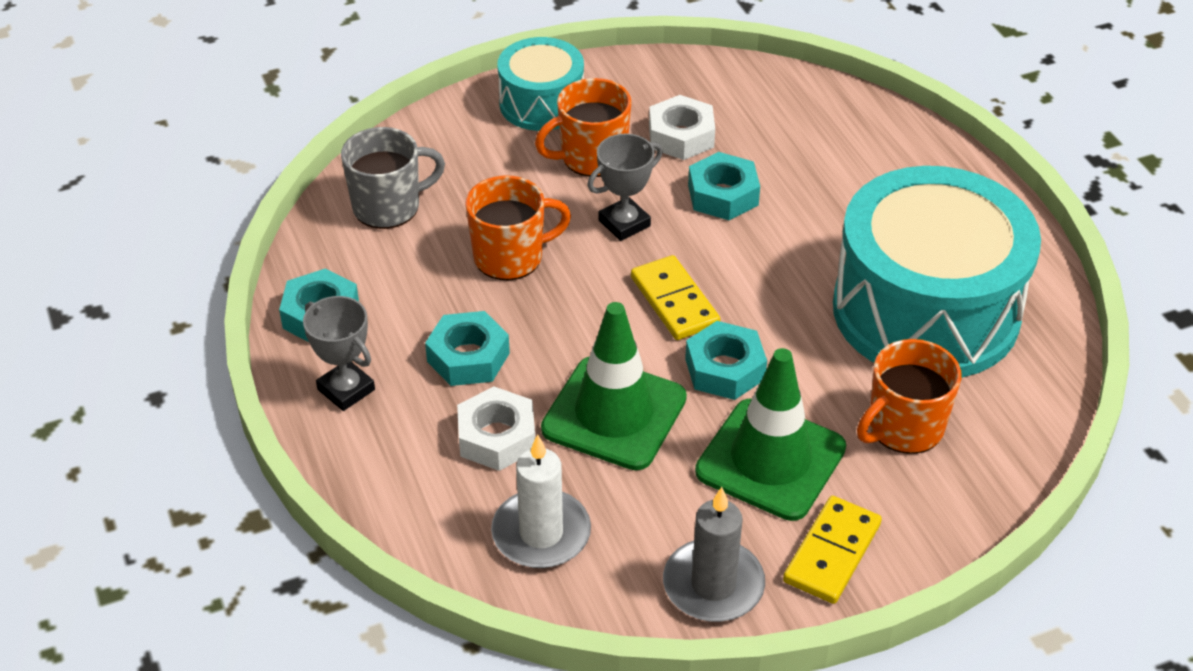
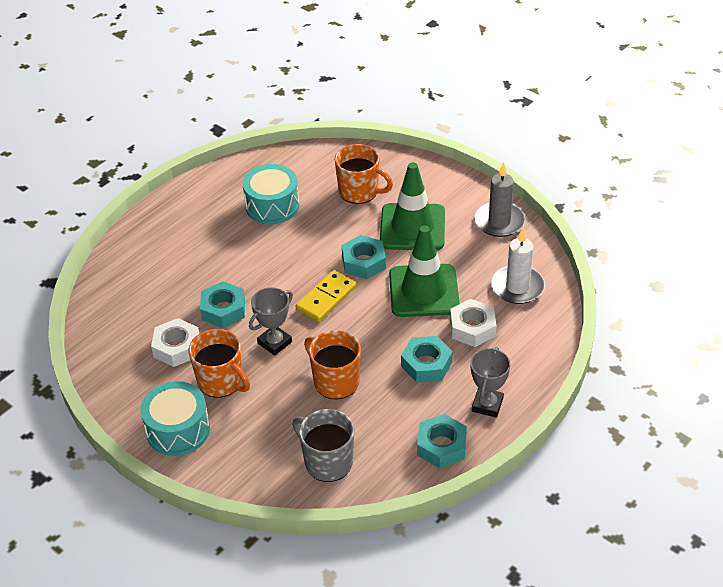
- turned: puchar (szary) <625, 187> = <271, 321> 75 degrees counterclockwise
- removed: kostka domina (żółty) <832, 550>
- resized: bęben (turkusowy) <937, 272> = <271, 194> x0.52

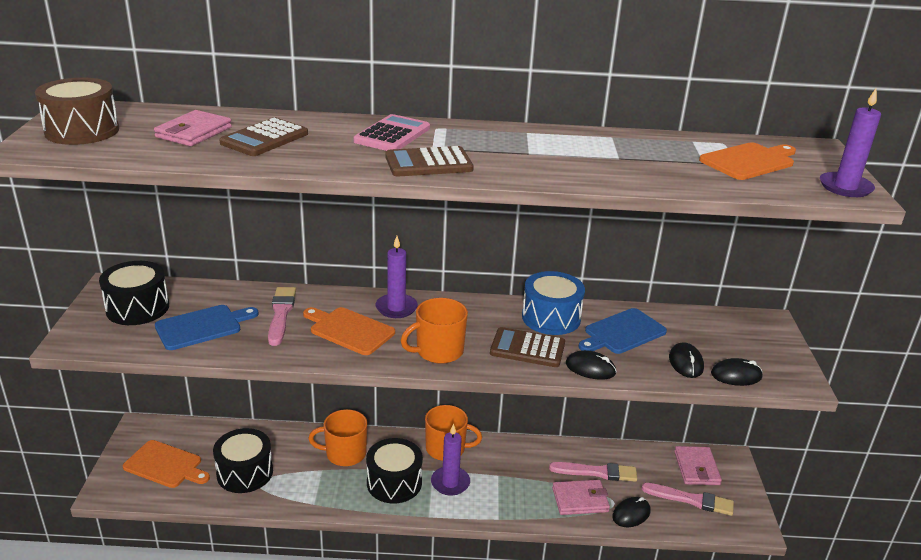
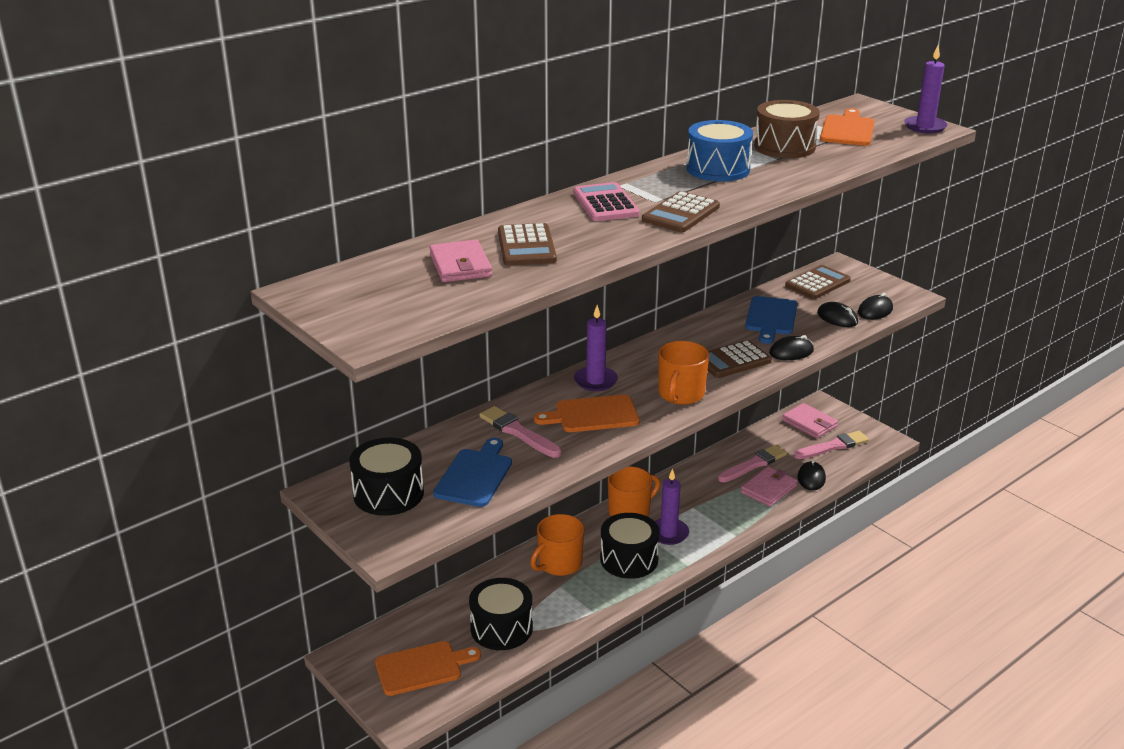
- moved: bęben (brązowy) <77, 111> to <787, 129>
- moved: bęben (niebieski) <553, 303> to <719, 151>
- added: kalkulator (brązowy) <818, 282>

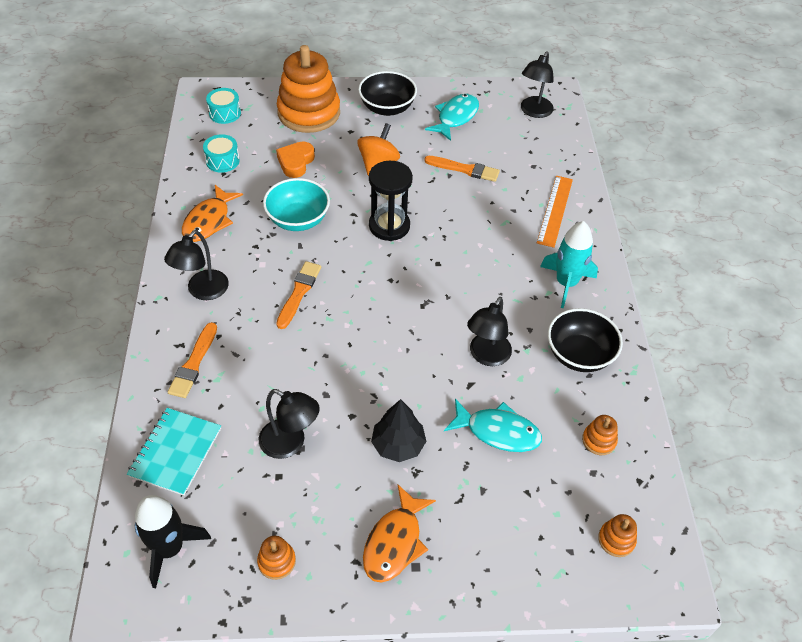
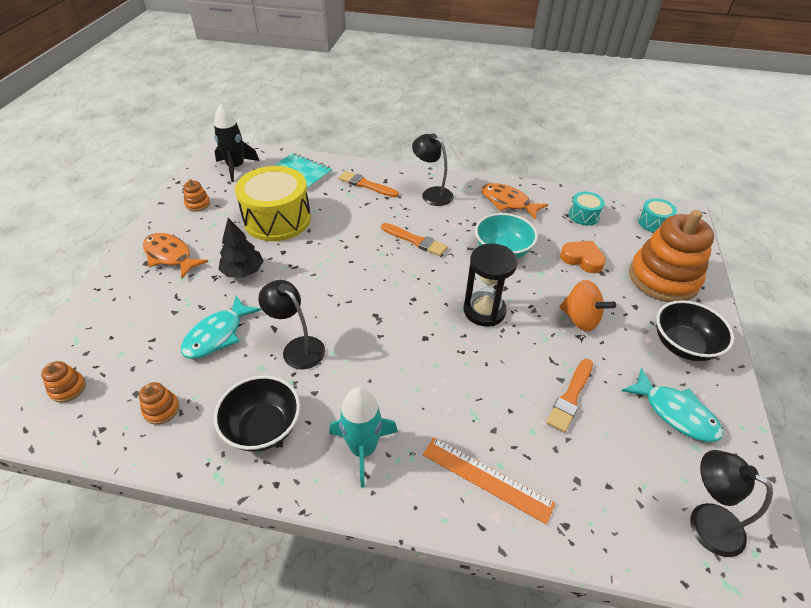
- replaced: lampka (czarny) <289, 424> to bęben (żółty) <273, 203>

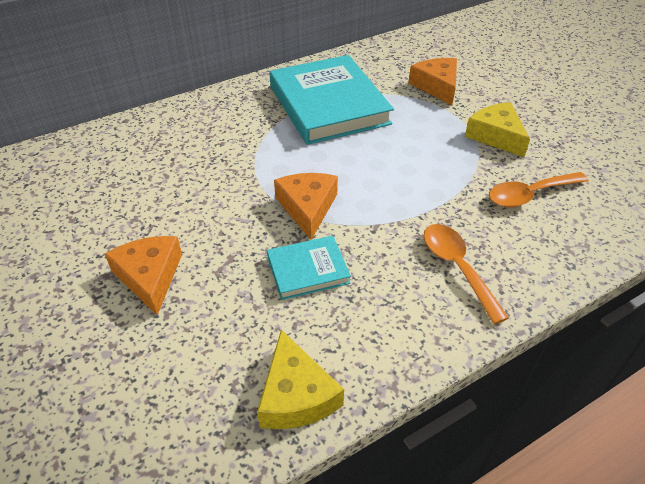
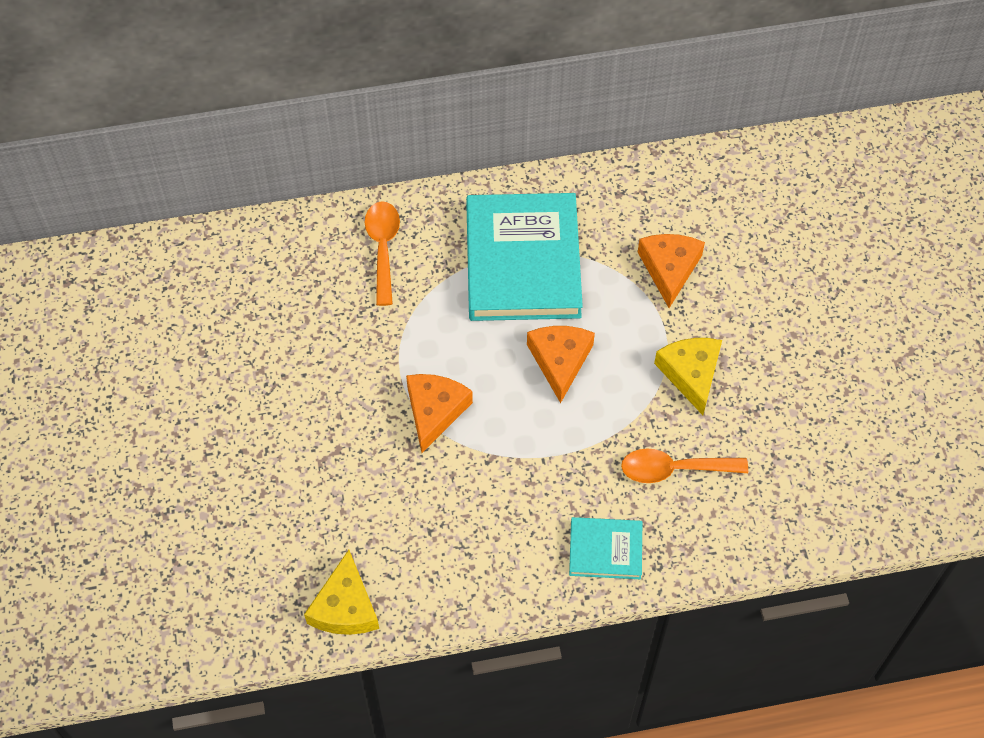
- moved: ser (pomarańczowy) <143, 275> to <561, 364>
- moved: książka (turkusowy) <309, 268> to <605, 548>
- moved: łyżka (pomarańczowy) <466, 274> to <382, 253>

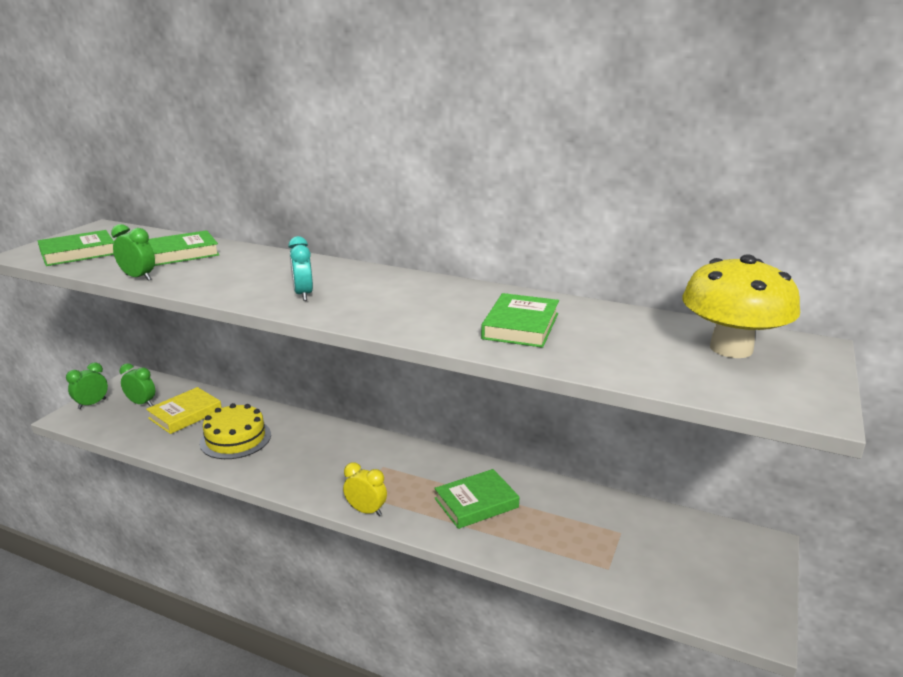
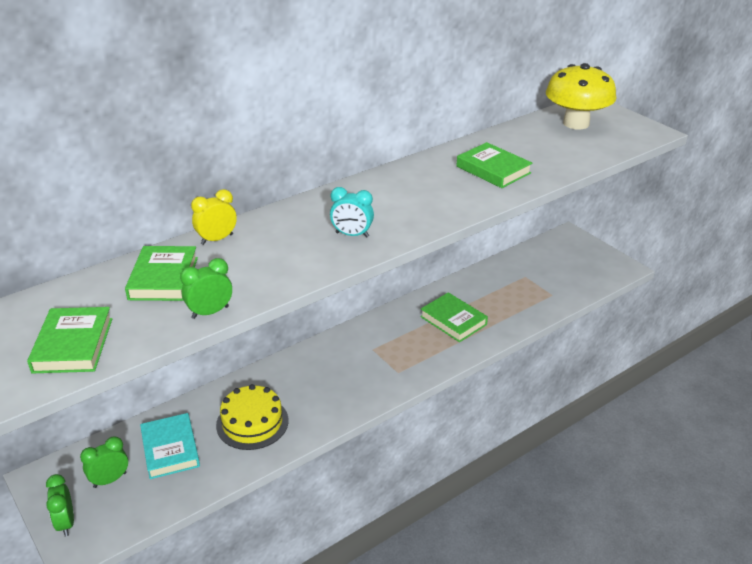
- recoloured: książka (żółty) <184, 410> to książka (turkusowy) <170, 446>
- moved: budzik (żółty) <365, 489> to <214, 217>
- turned: książka (zielony) <476, 499> = <454, 317> 45 degrees counterclockwise

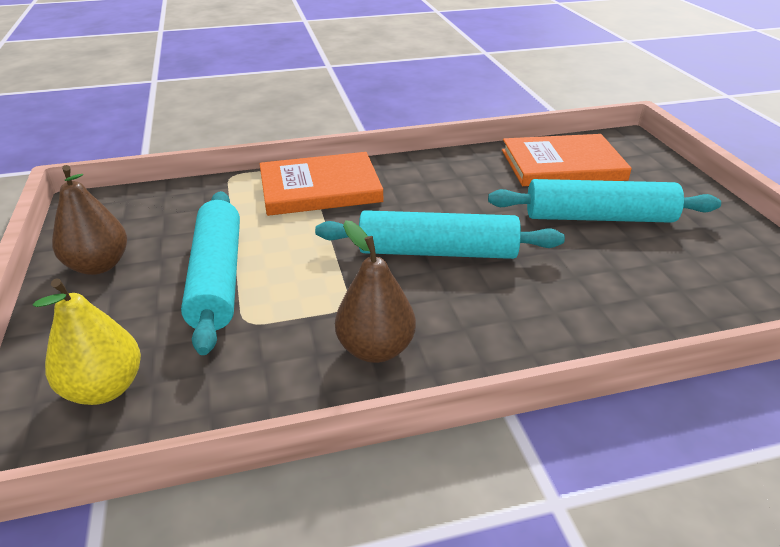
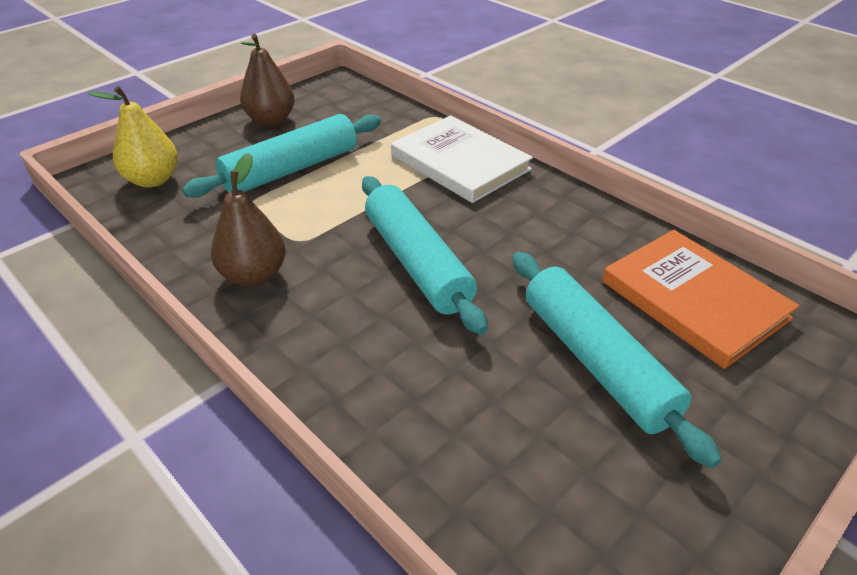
- recoloured: książka (pomarańczowy) <321, 184> to książka (biały) <462, 159>

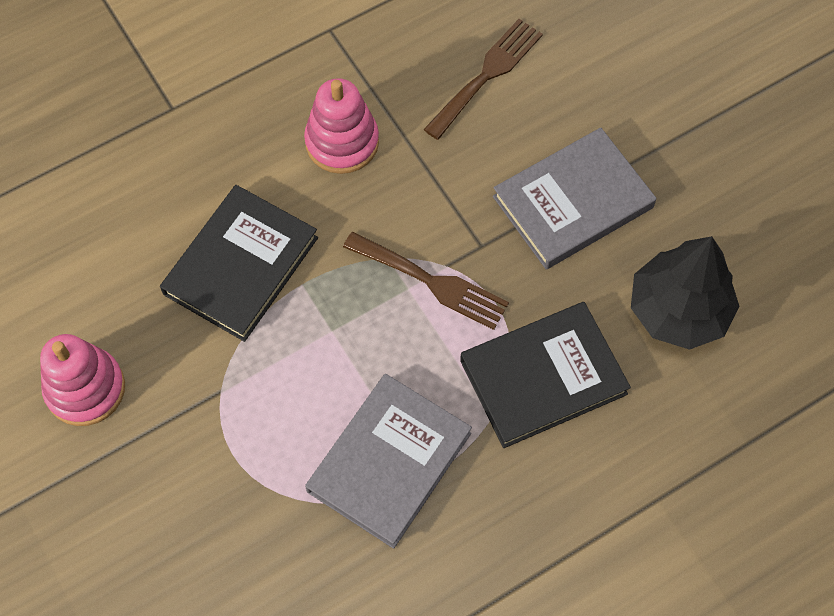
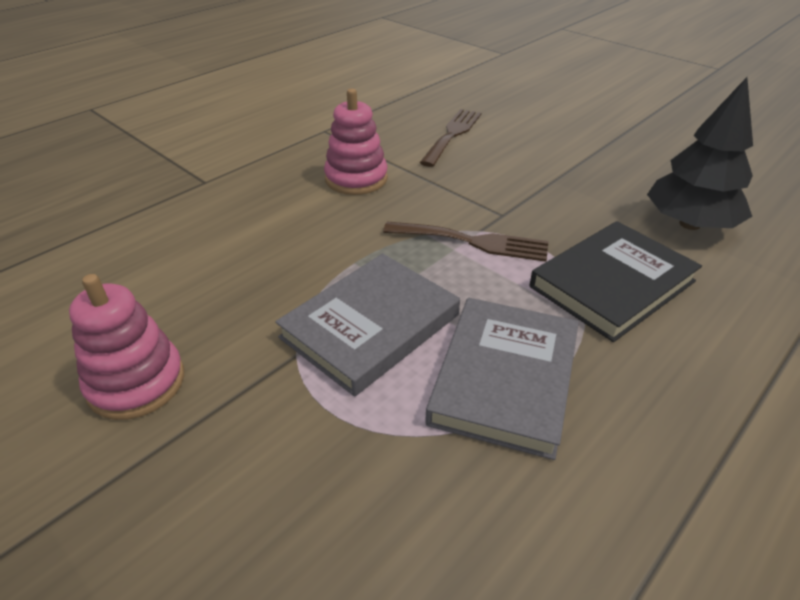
- removed: książka (czarny) <239, 263>
- moved: książka (szary) <575, 198> to <367, 324>

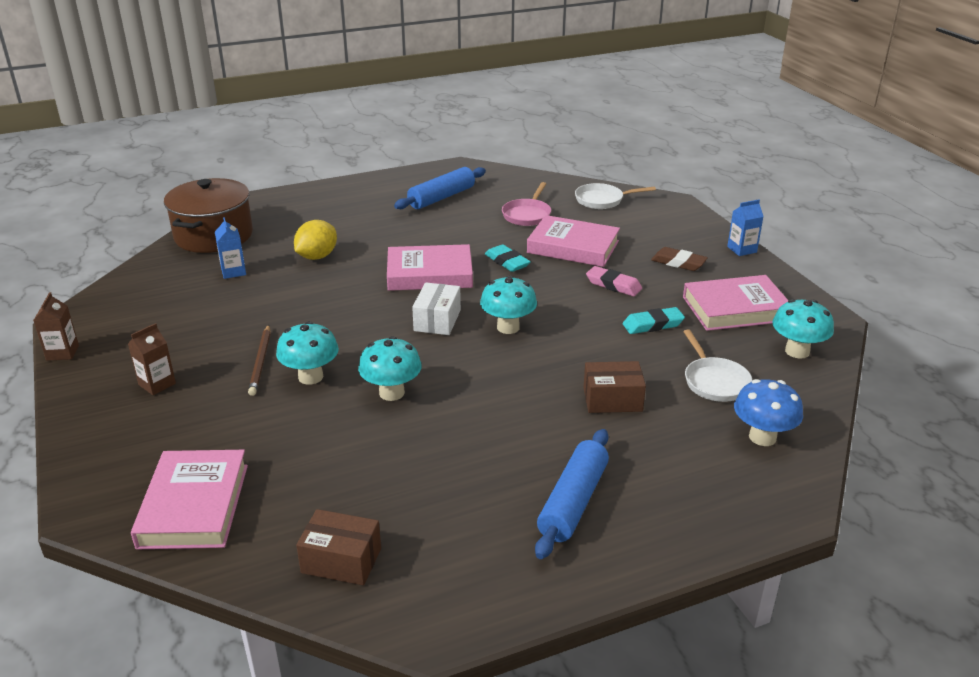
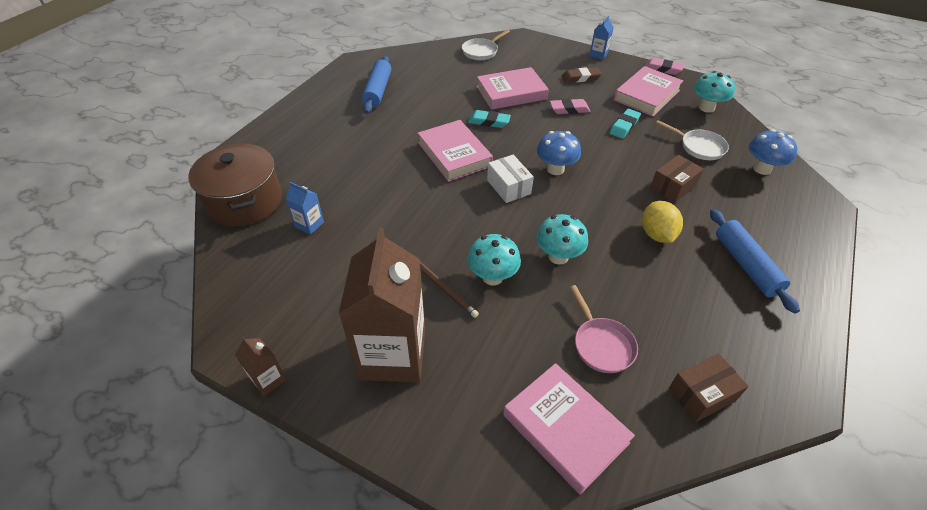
- resized: karton mleka (brązowy) <152, 359> = <382, 305> x2.41
- moved: cytryna (żółty) <315, 240> to <662, 222>
- turned: książka (różowy) <430, 267> = <455, 151> 75 degrees counterclockwise
- recoloured: grzyb (turkusowy) <508, 304> to grzyb (niebieski) <559, 153>
- moved: patelnia (różowy) <526, 204> to <604, 329>
- added: gumka do mazania (różowy) <664, 66>

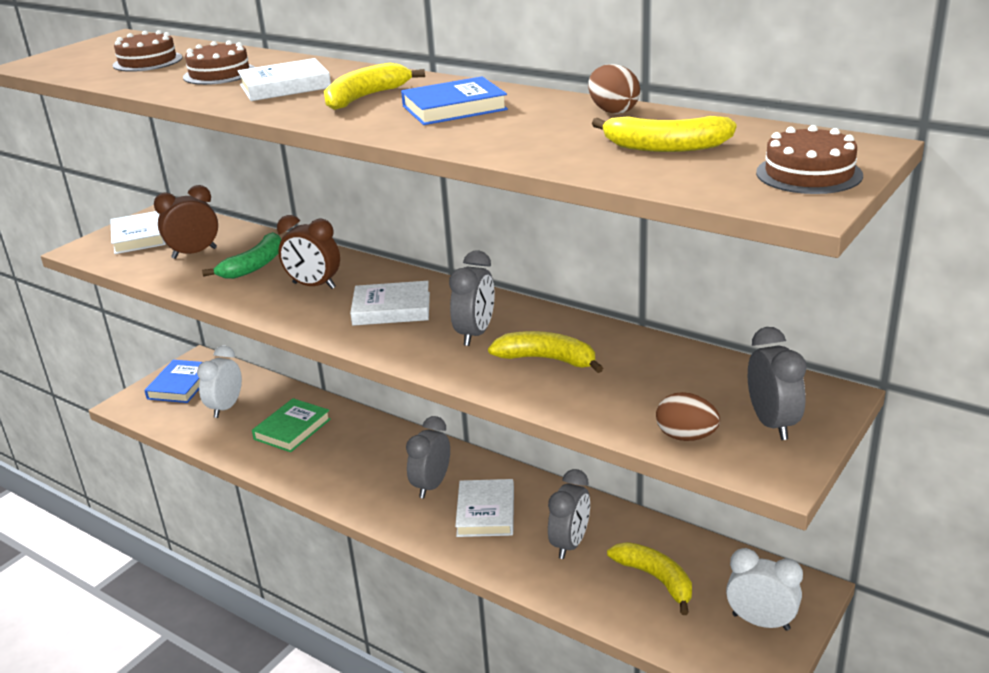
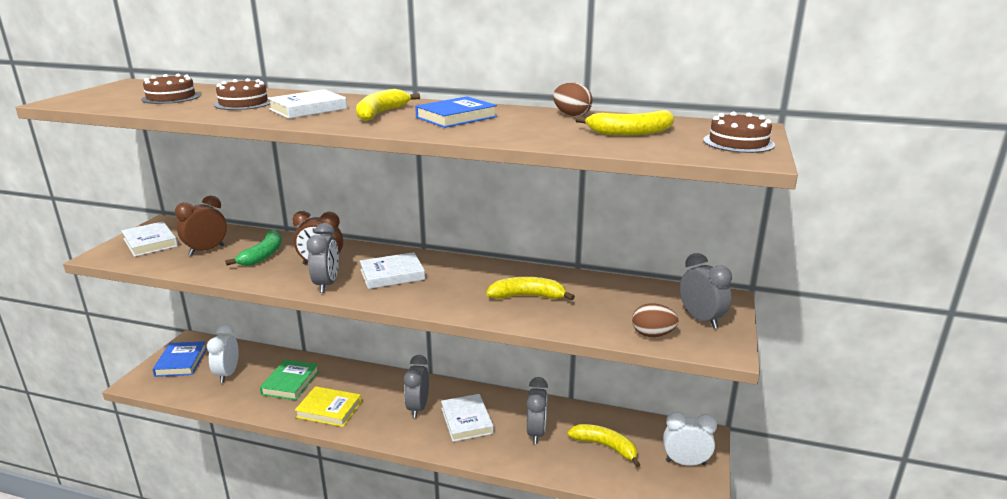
- moved: budzik (szary) <471, 298> to <322, 258>
- added: książka (żółty) <328, 406>

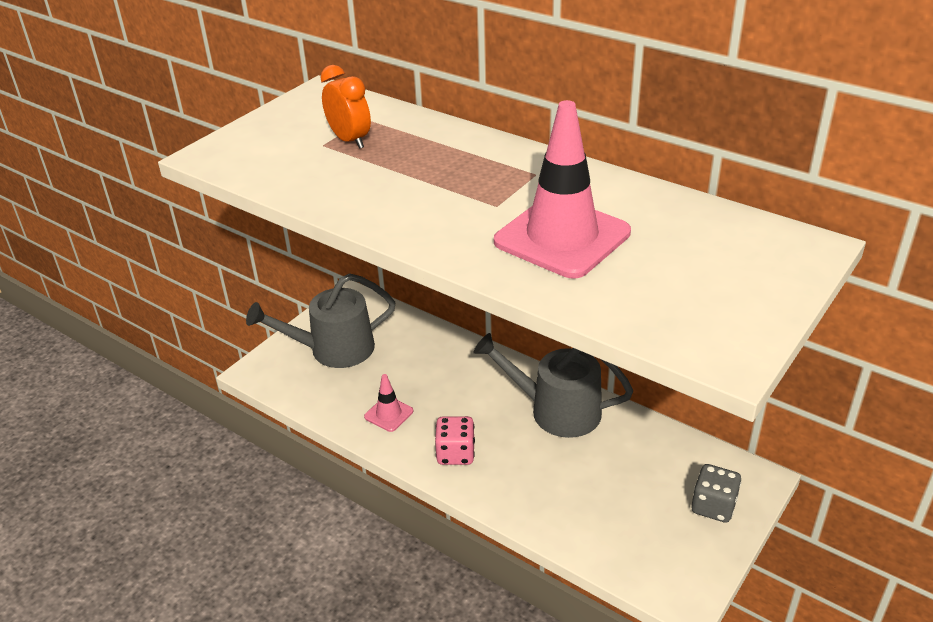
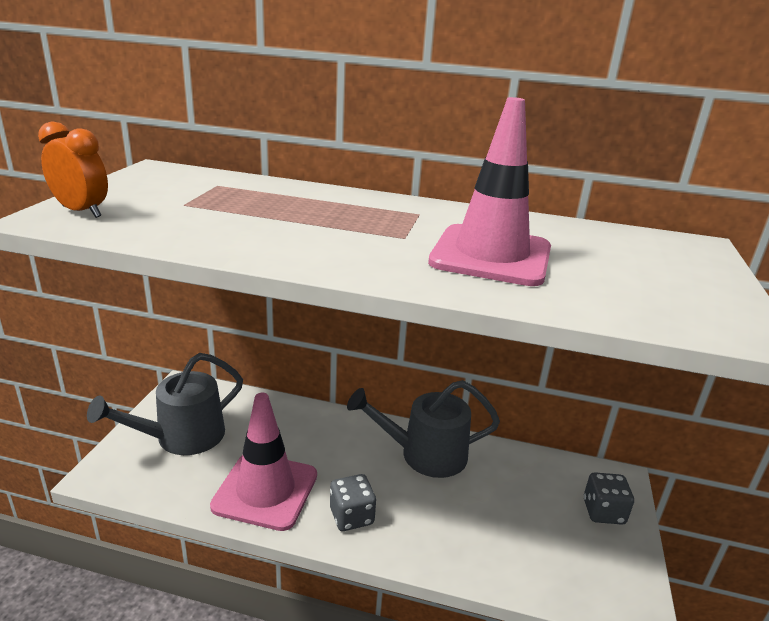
- moved: budzik (pomarańczowy) <345, 107> to <73, 170>
- resized: pachołek (różowy) <388, 403> = <263, 462> x2.14
- recoloured: kostka do gry (różowy) <455, 440> to kostka do gry (szary) <353, 502>

